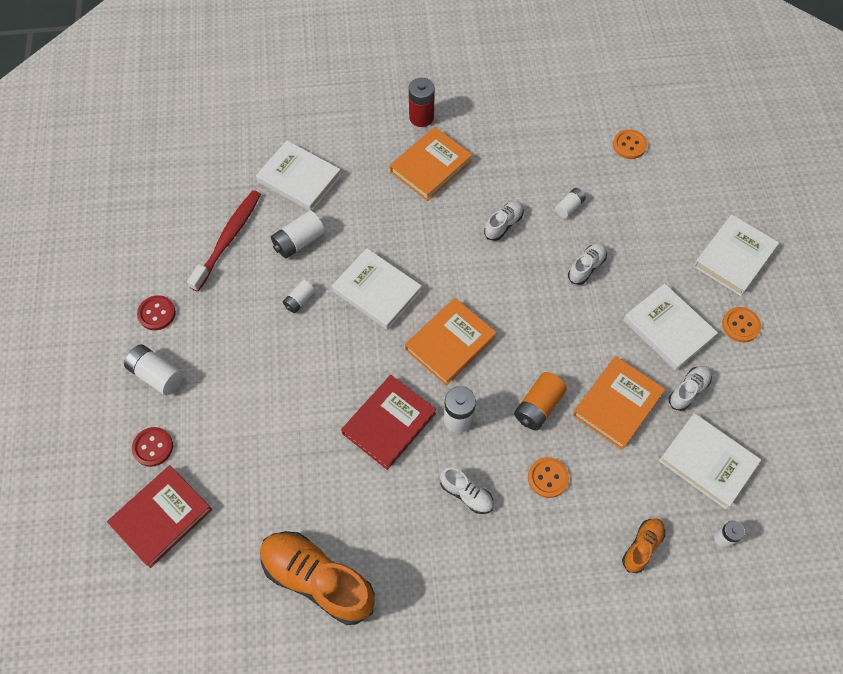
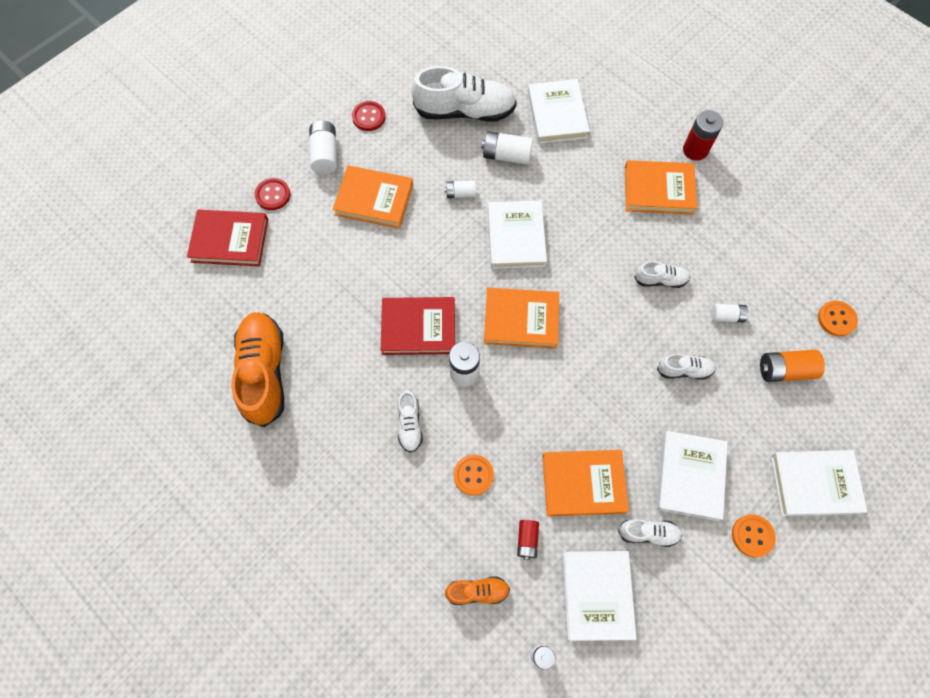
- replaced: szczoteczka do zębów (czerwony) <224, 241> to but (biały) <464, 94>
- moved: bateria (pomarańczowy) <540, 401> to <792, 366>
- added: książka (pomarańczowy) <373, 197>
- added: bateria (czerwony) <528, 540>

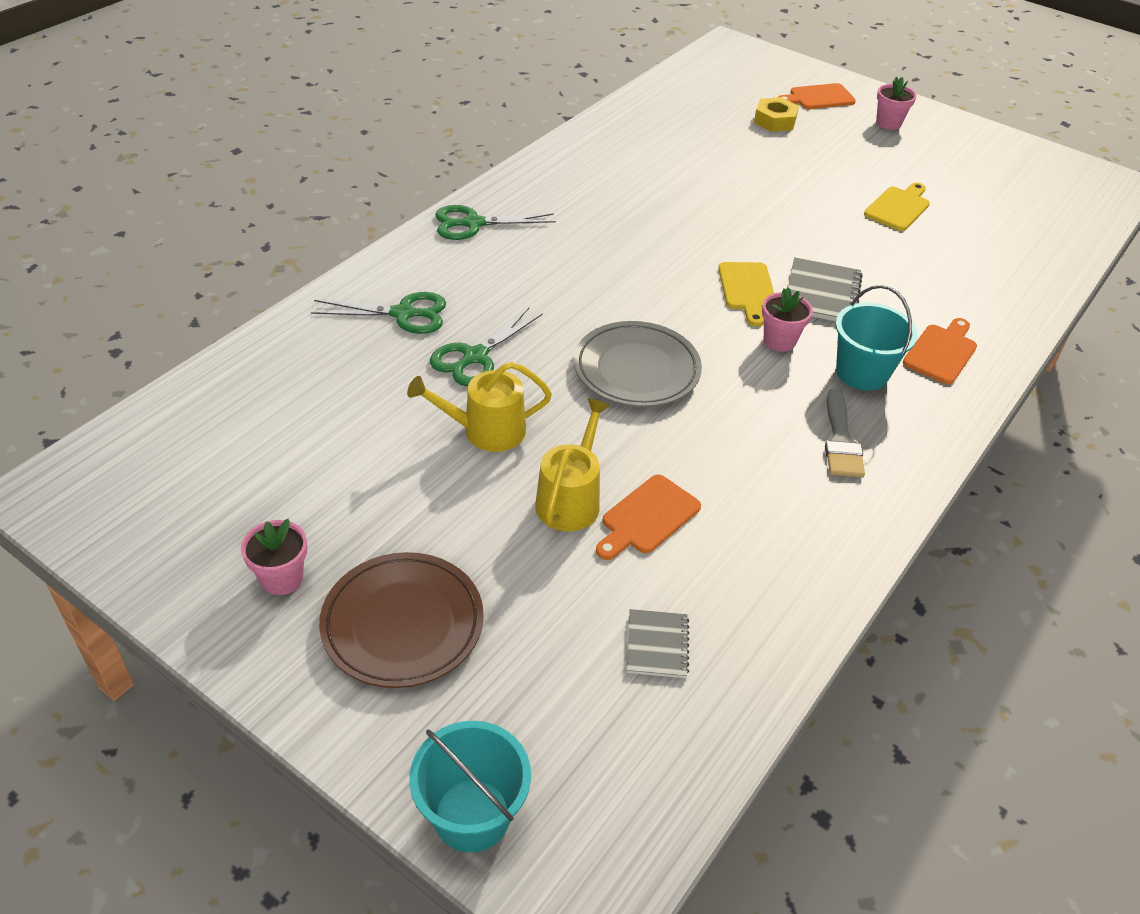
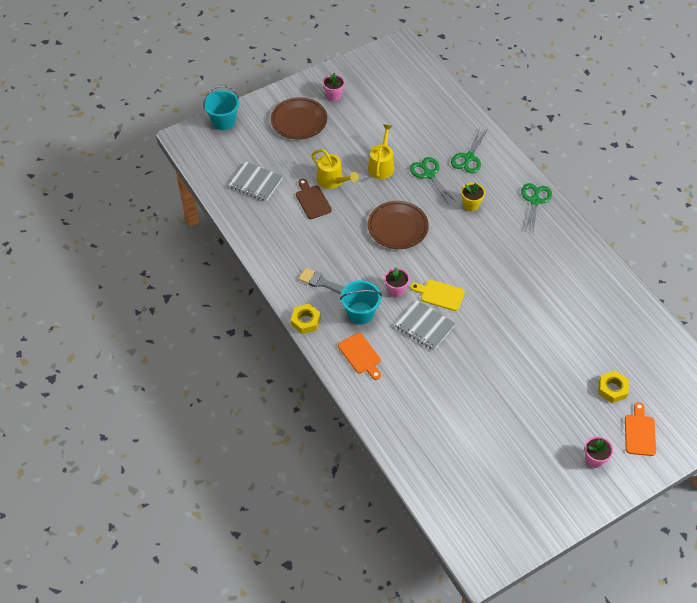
- recoloured: talerz (szary) <638, 364> to talerz (brązowy) <398, 225>
- recoloured: deska do krojenia (pomarańczowy) <648, 517> to deska do krojenia (brązowy) <314, 199>
- resized: zeszyt (szary) <658, 643> = <256, 182> x1.61
- removed: deska do krojenia (żółty) <897, 207>
- added: nakrętka (żółty) <306, 319>
- added: doniczka (żółty) <473, 197>

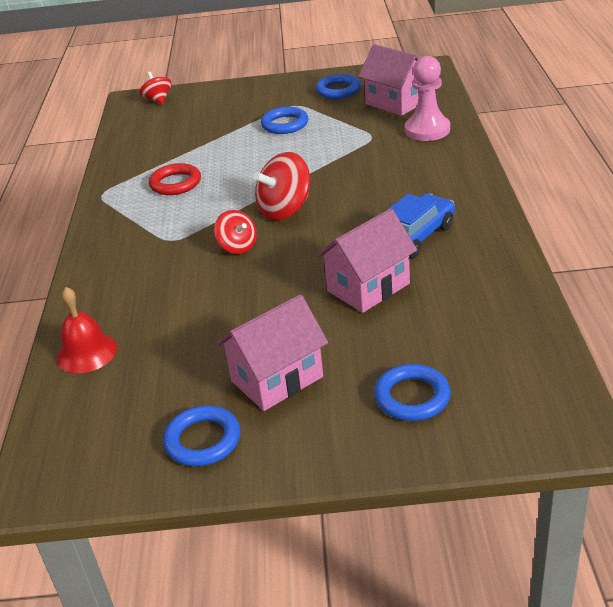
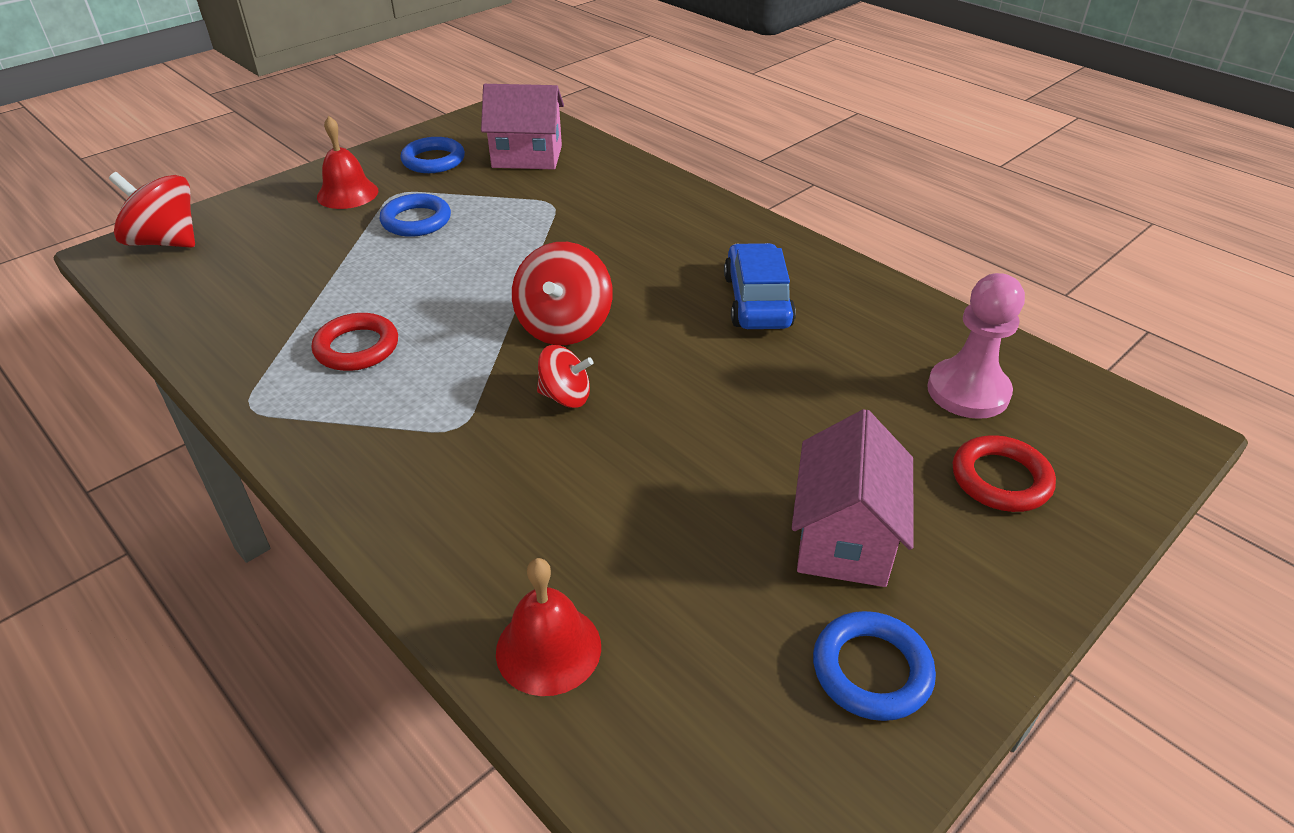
- resized: bączek (czerwony) <155, 88> = <152, 210> x1.63
- removed: domek (różowy) <366, 260>
- recoloured: pierścień (niebieski) <412, 392> to pierścień (czerwony) <1004, 473>
- moved: pionek (różowy) <427, 98> to <976, 346>
- added: dzwonek (czerwony) <347, 162>

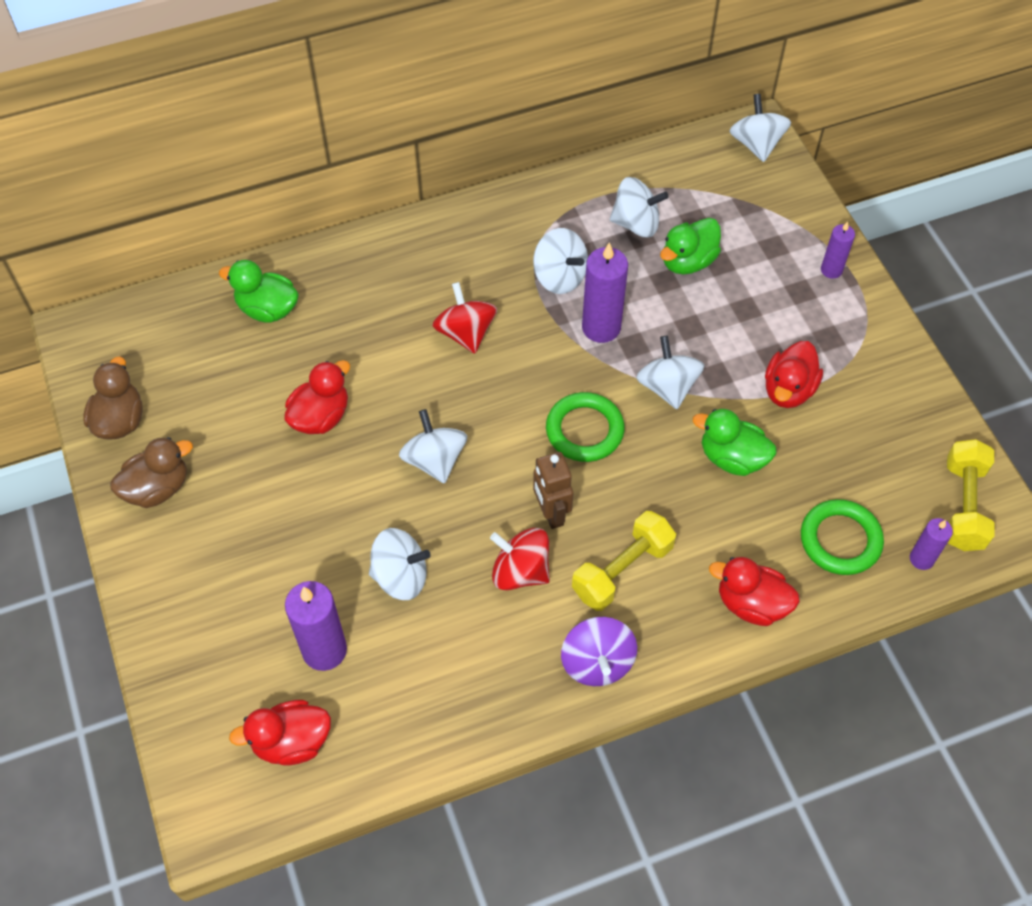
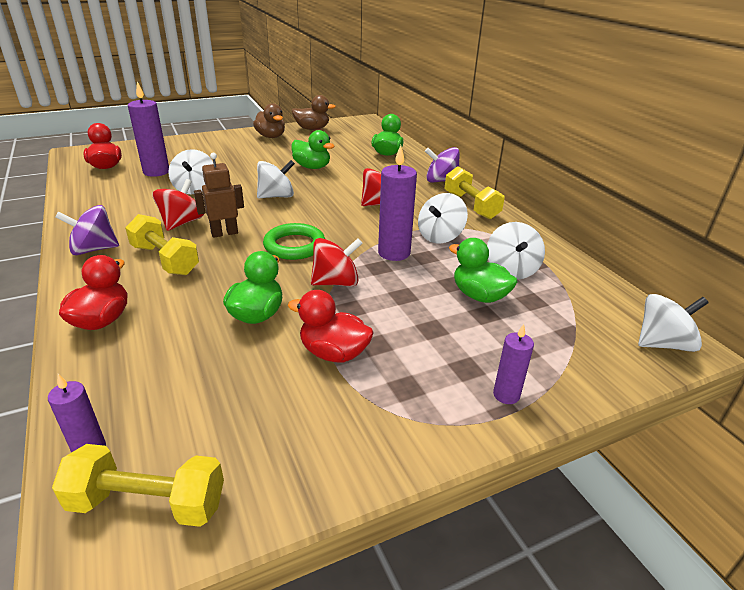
- recoloured: kaczka (czerwony) <317, 397> to kaczka (zielony) <313, 149>
- recoloured: bączek (biały) <670, 372> to bączek (czerwony) <337, 262>
- removed: pierścień (zielony) <842, 537>
- added: bączek (fioletowy) <442, 165>
- added: hantel (żółty) <474, 192>

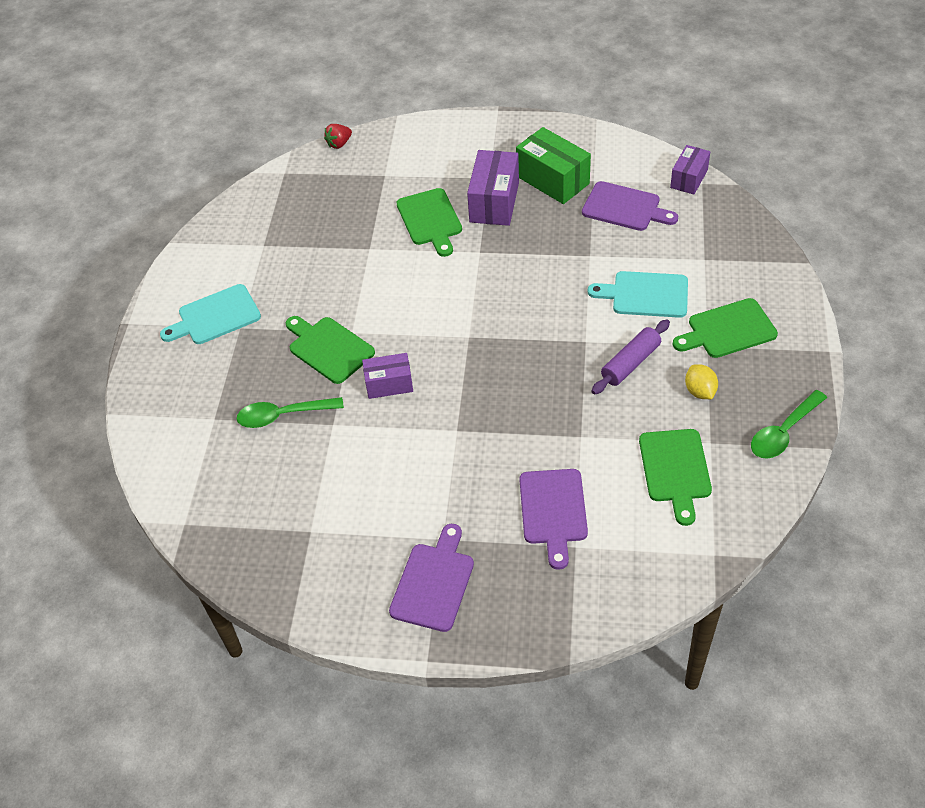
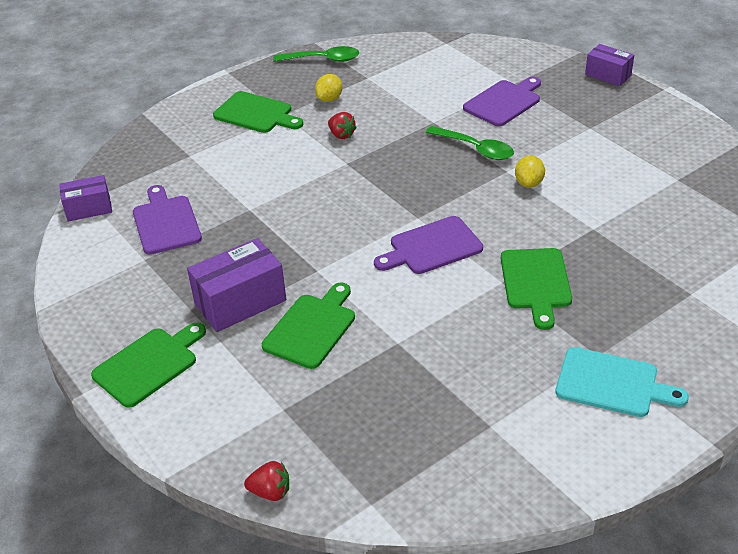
- moved: łyżka (zielony) <290, 412> to <470, 143>
- moved: pudełko (fioletowy) <387, 376> to <609, 65>
- moved: deska do krojenia (fioletowy) <431, 578> to <428, 245>
- removed: pudełko (zielony) <553, 165>
- removed: deska do krojenia (turkusowy) <638, 294>
- replaced: wałek do ciasta (fioletowy) <630, 357> to truskawka (czerwony) <342, 125>
- moved: deska do krojenia (zielony) <675, 477> to <148, 365>
- added: cytryna (żółty) <530, 172>

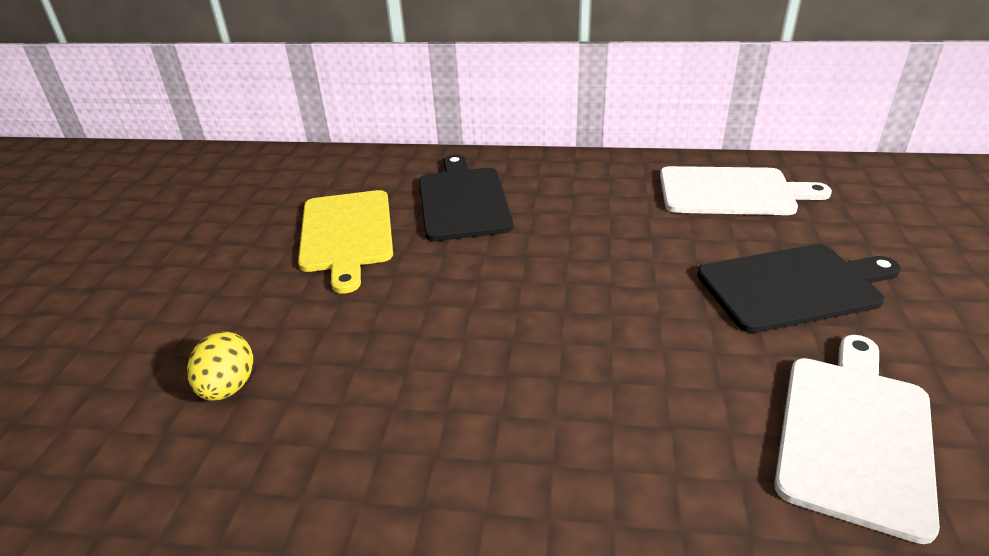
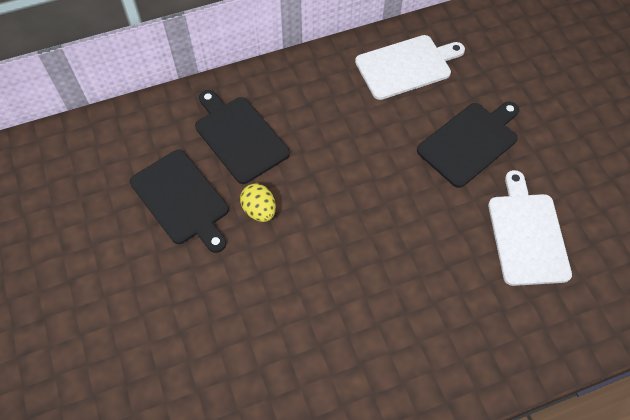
- moved: jajko (żółty) <220, 366> to <258, 202>
- recoloured: deska do krojenia (żółty) <345, 242> to deska do krojenia (czarny) <179, 201>

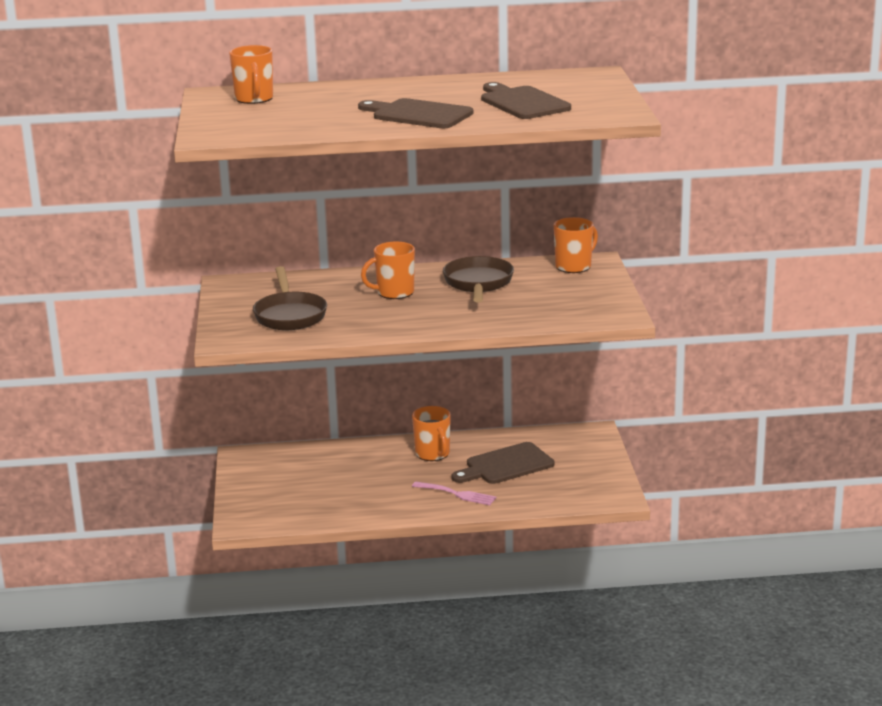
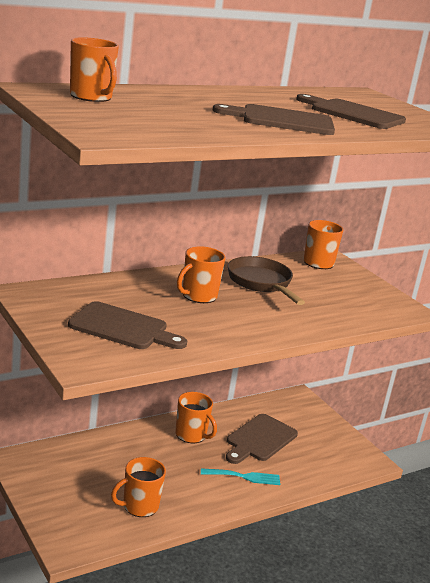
- replaced: patelnia (brązowy) <290, 298> to deska do krojenia (brązowy) <127, 325>
- recoloured: widelec (różowy) <454, 493> to widelec (turkusowy) <241, 476>
- added: kubek (pomarańczowy) <138, 487>

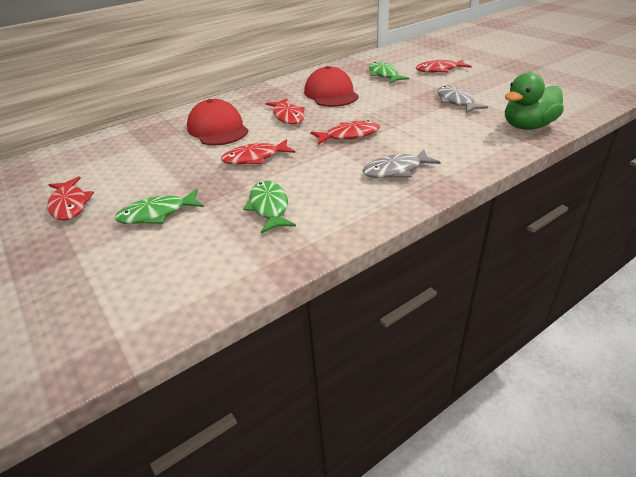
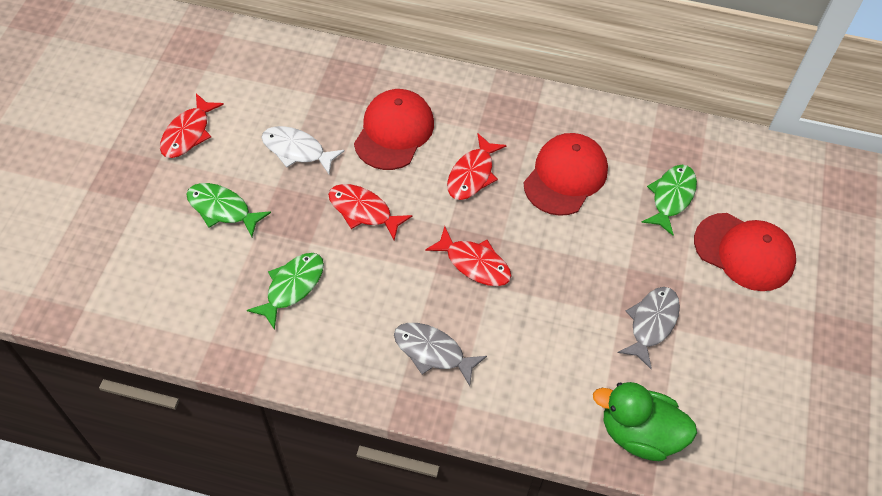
- replaced: ryba (czerwony) <444, 66> to czapka (czerwony) <745, 252>
- added: ryba (biały) <303, 150>

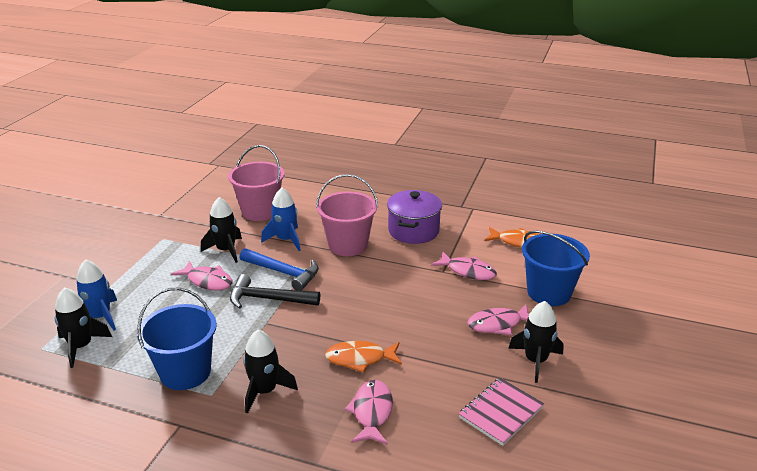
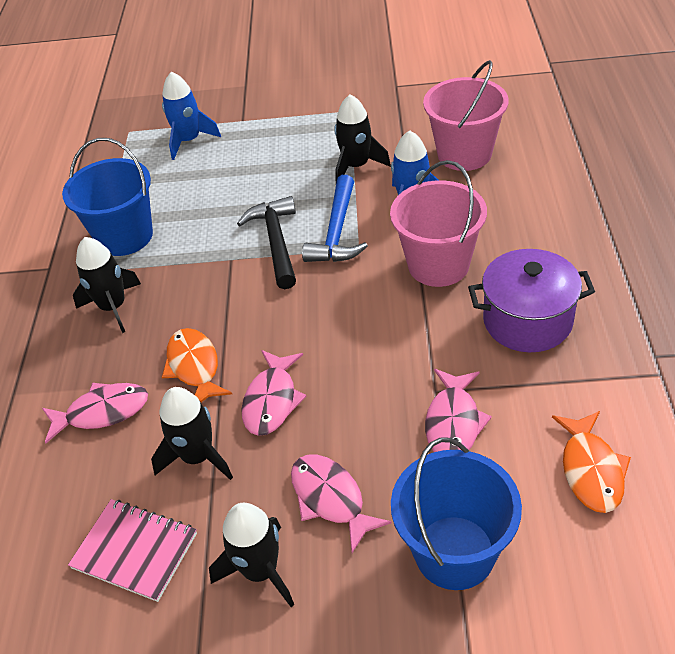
- moved: rakieta (czarny) <83, 327> to <192, 433>
- moved: ryba (różowy) <201, 275> to <274, 393>

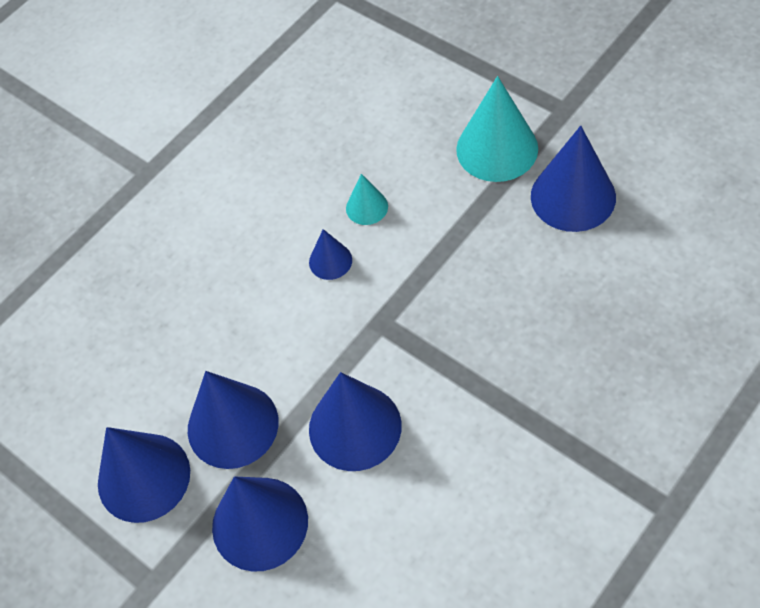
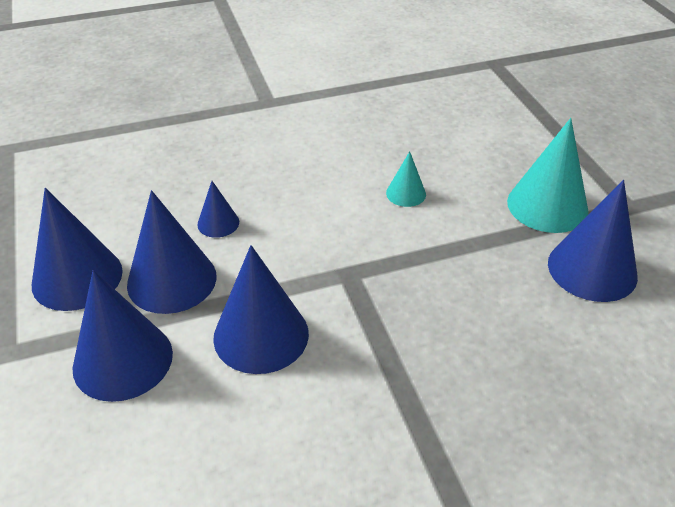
- moved: stożek (niebieski) <330, 254> to <218, 209>

